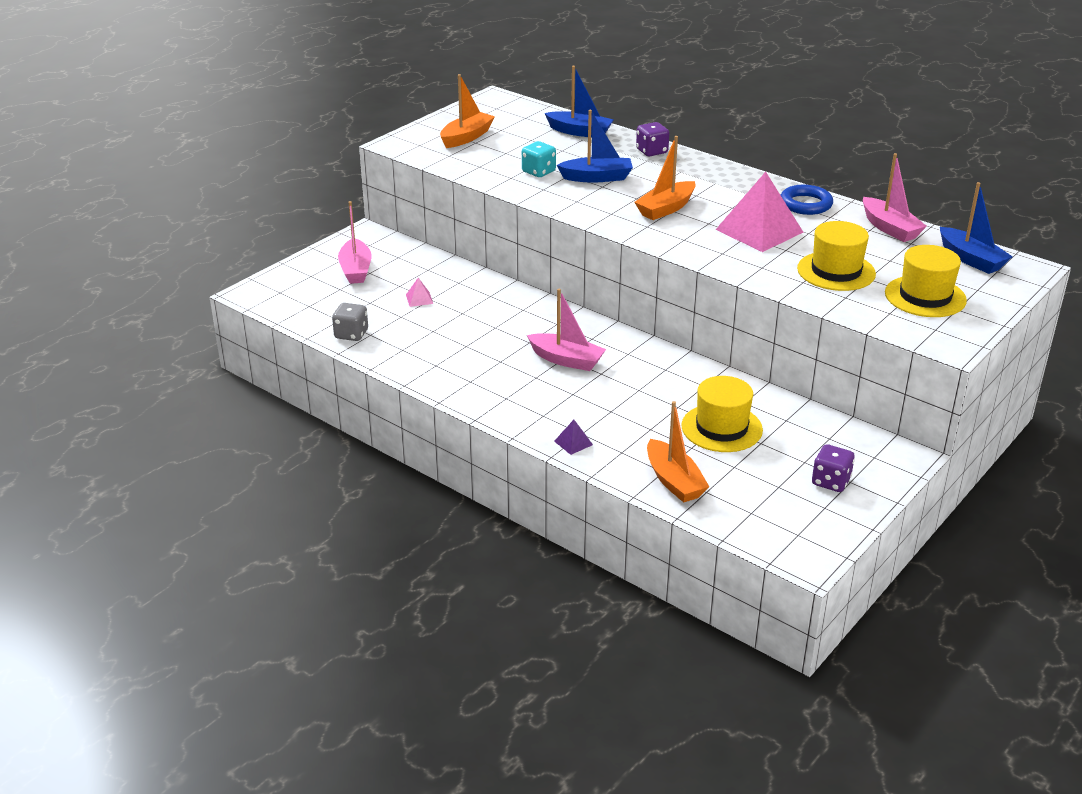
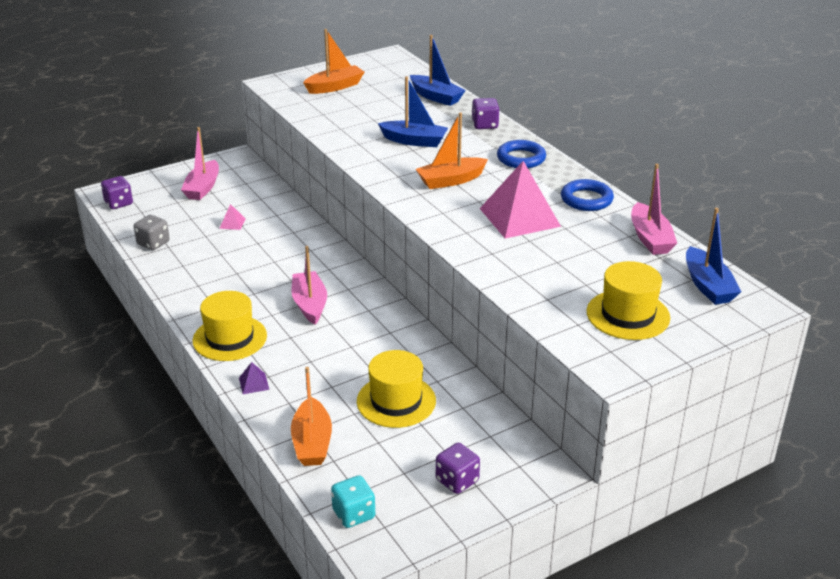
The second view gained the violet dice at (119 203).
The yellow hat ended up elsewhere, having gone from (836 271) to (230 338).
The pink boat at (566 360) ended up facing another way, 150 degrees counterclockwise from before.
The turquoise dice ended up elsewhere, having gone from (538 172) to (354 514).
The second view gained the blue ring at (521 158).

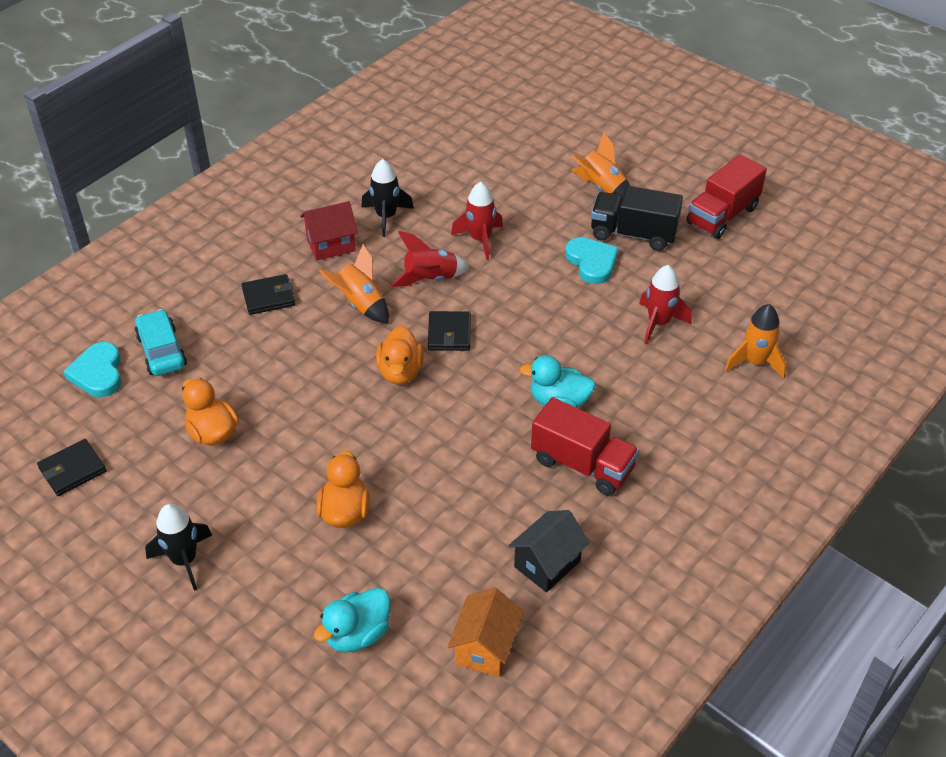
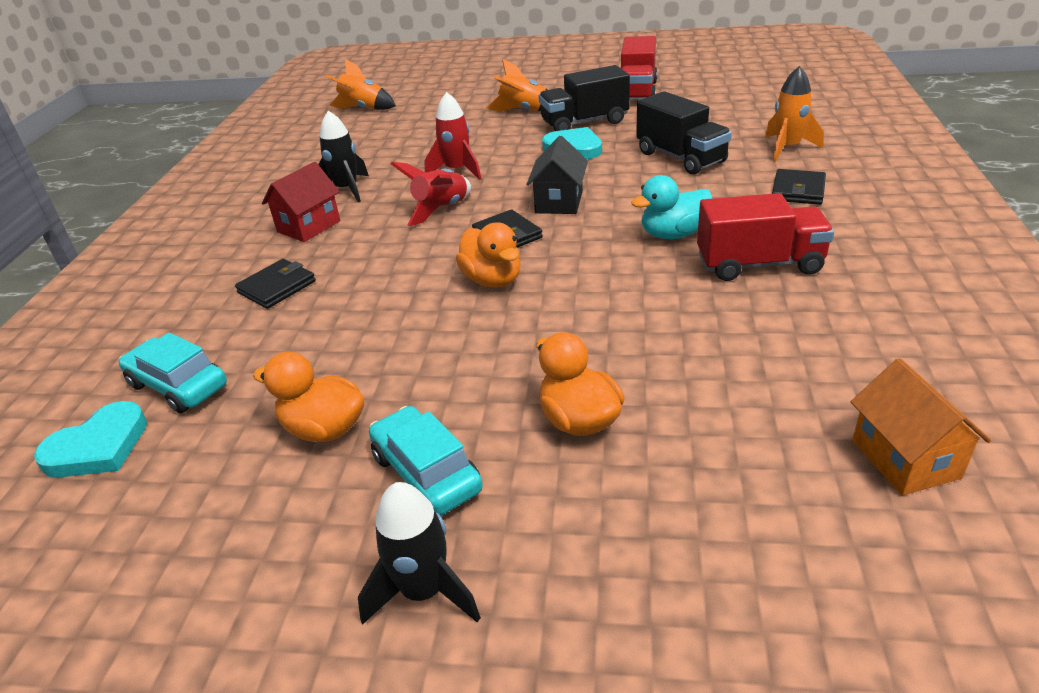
The turquoise heart at (98 373) ended up facing another way, 90 degrees counterclockwise from before.
The bright orange toy rocket ended up elsewhere, having gone from (360 304) to (363 108).
The second view gained the turquoise automobile at (426 473).
The black cottage ended up elsewhere, having gone from (547 564) to (559 202).
Where the crimson toy rocket stood at (659 323), the black lorry came to stand at (680 157).
The black wallet ended up elsewhere, having gone from (72 470) to (798 190).
The second view lost the turquoise rubber duck at (357 634).

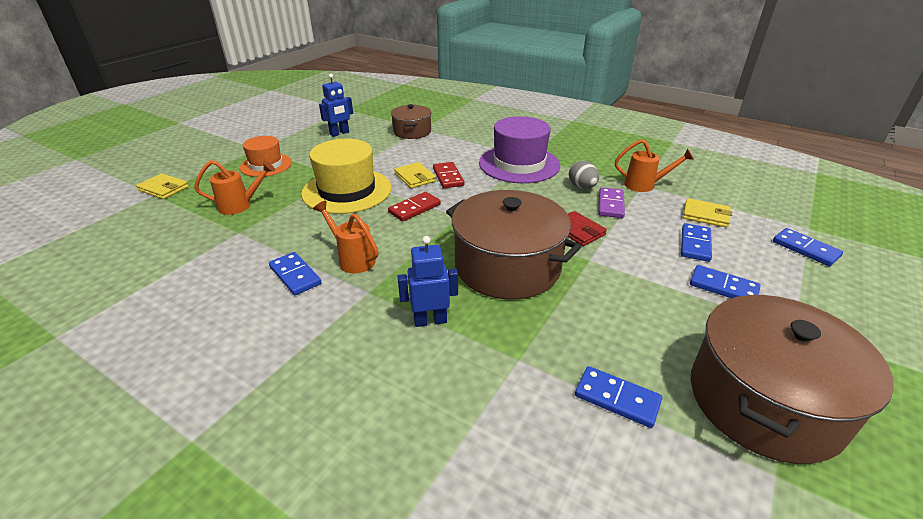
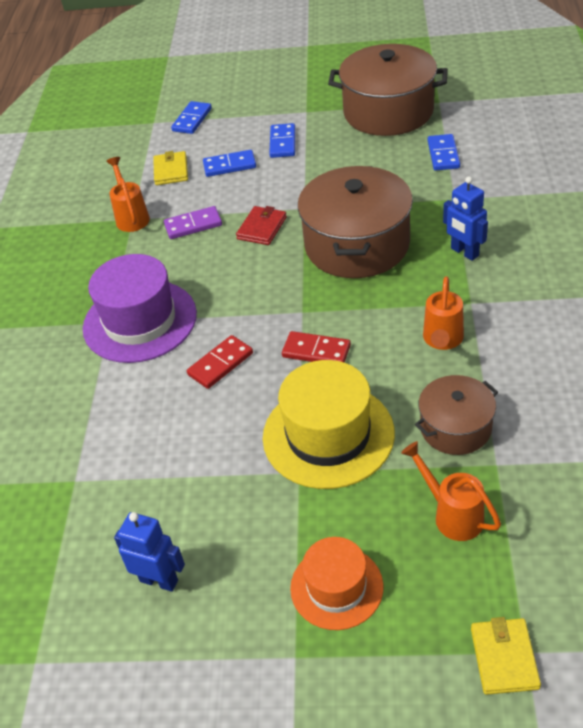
The russet cooking pot ended up elsewhere, having gone from (412 131) to (455 427).
The second view lost the blue domino piece at (295 275).
The second view lost the yellow wallet at (415 177).
The second view lost the grey egg shape at (582 187).

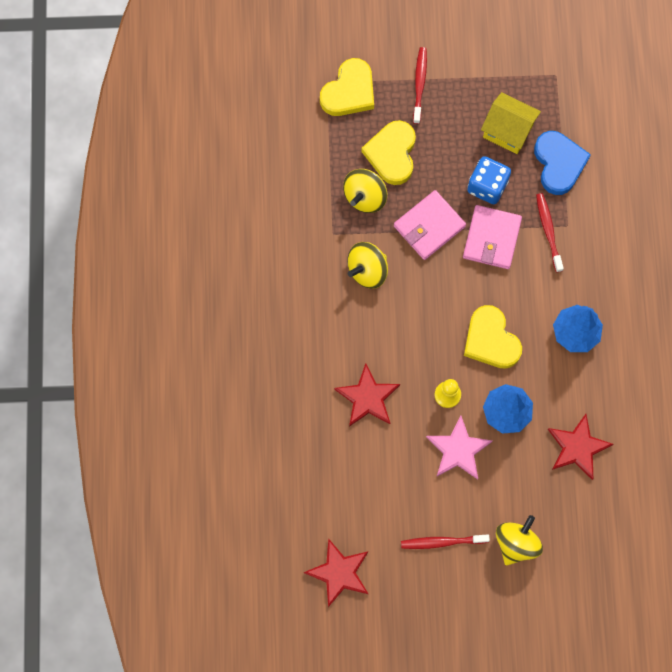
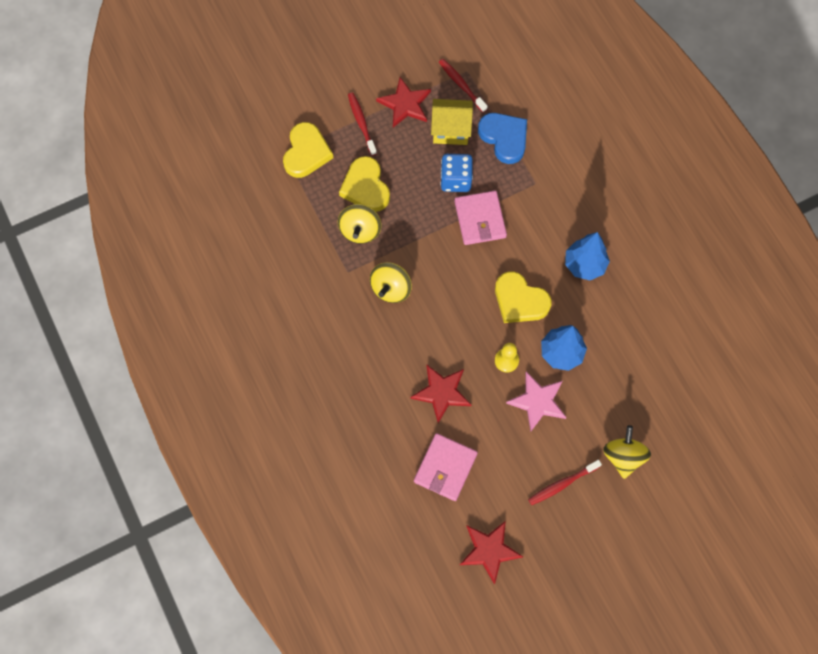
The crimson five-pointed star ended up elsewhere, having gone from (577 447) to (405 104).
The pink wallet ended up elsewhere, having gone from (429 226) to (445 468).
The crimson dental brush ended up elsewhere, having gone from (548 231) to (461 85).

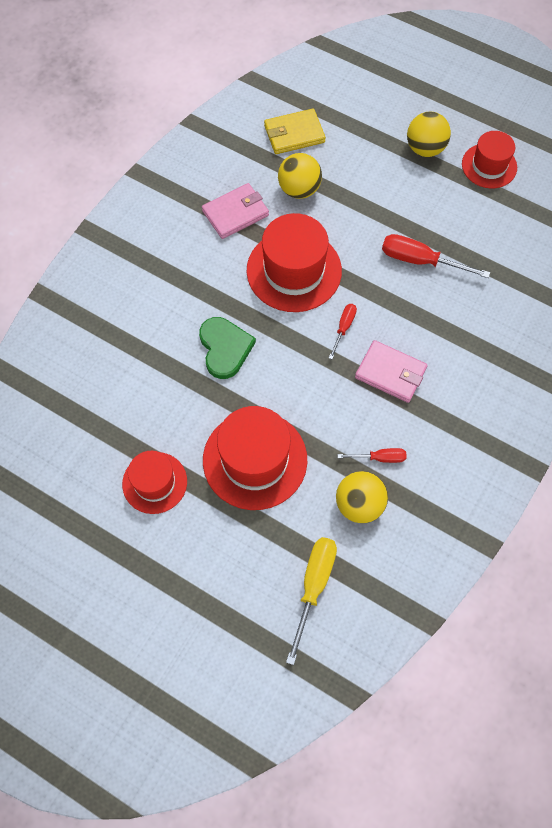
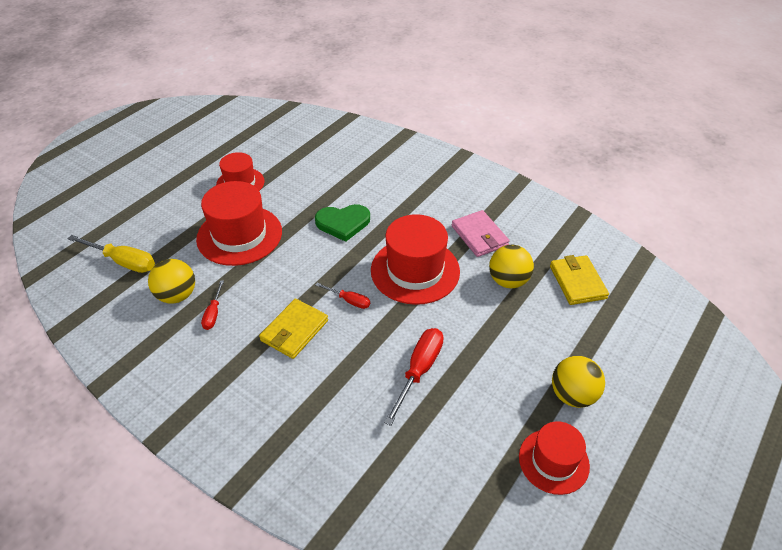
What was the pink wallet at (390 373) turned into the yellow wallet at (294 330).

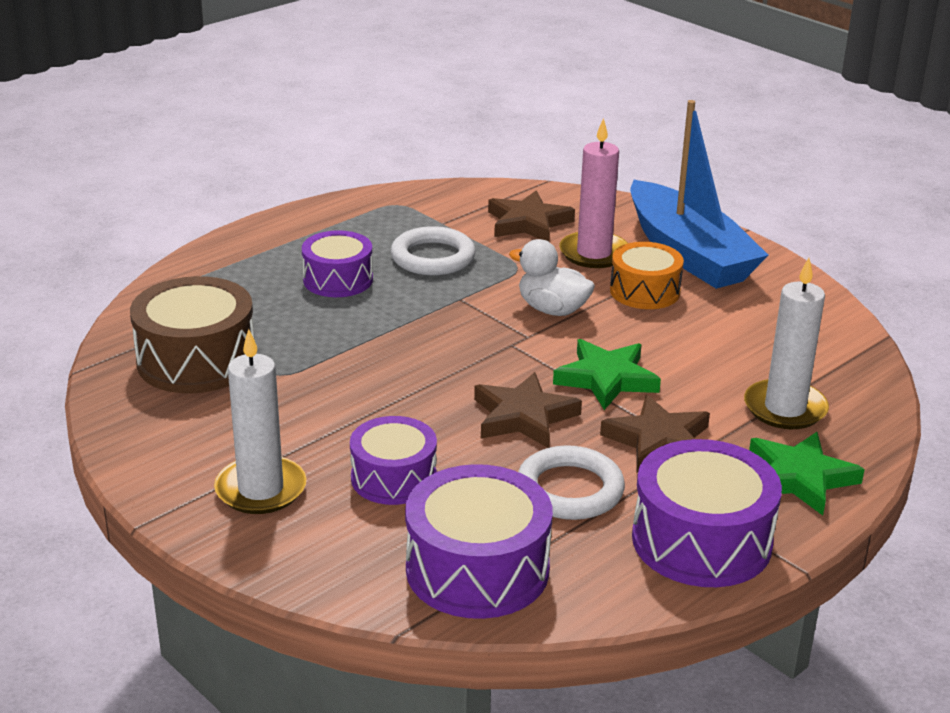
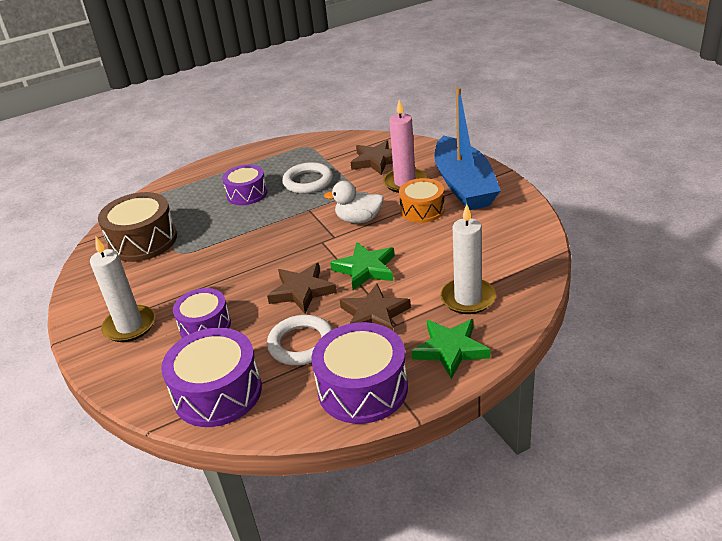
The white rubber duck at (552 309) ended up facing another way, 45 degrees counterclockwise from before.

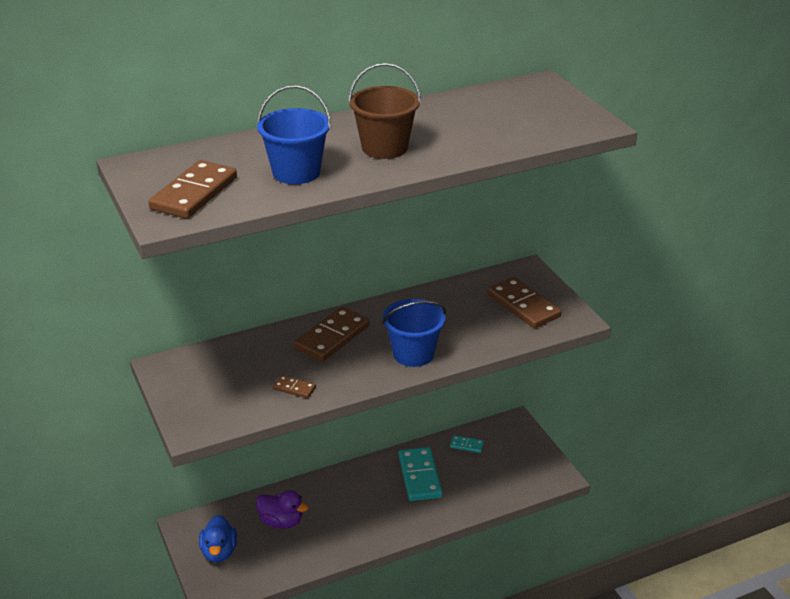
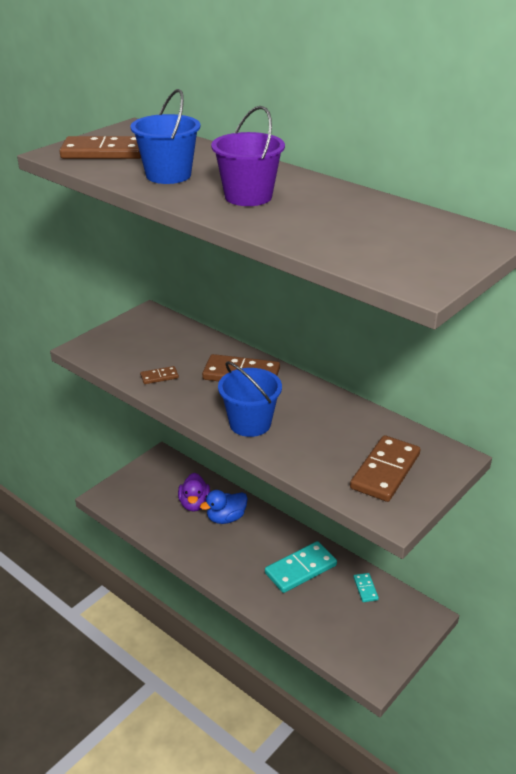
The russet domino piece at (294 388) ended up facing another way, 75 degrees clockwise from before.
The blue rubber duck ended up elsewhere, having gone from (219 552) to (226 518).
What was the russet sand bucket at (384 148) turned into the violet sand bucket at (248 196).

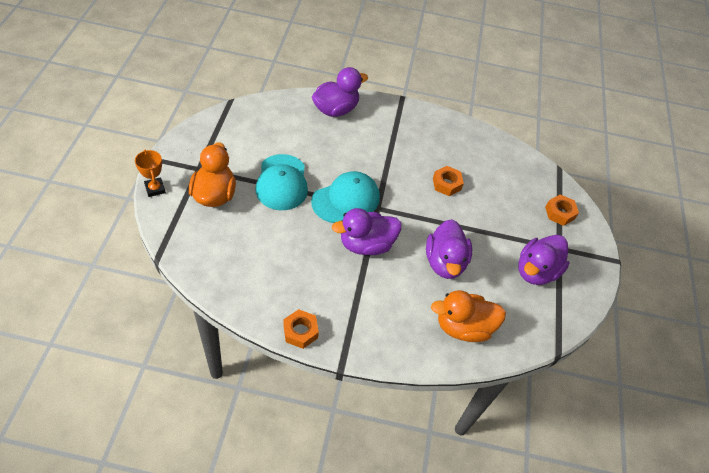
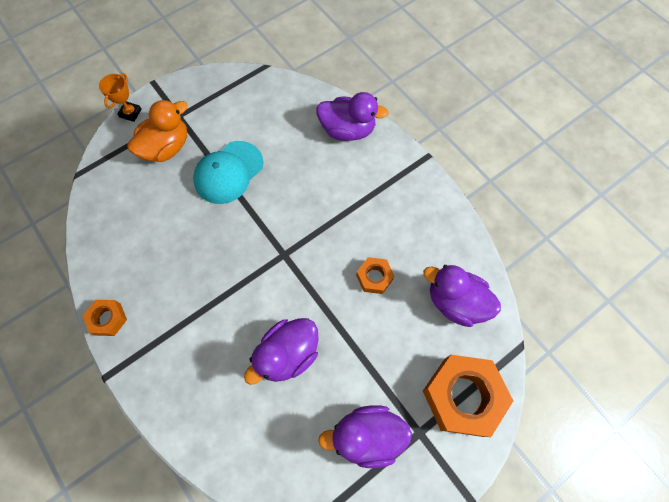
The violet rubber duck ended up elsewhere, having gone from (366 244) to (455 302).
The size of the bright orange hexagon nut at (559 213) changed by a factor of 2.00.
The second view lost the turquoise peaked cap at (346 199).
The second view lost the bright orange rubber duck at (463 327).

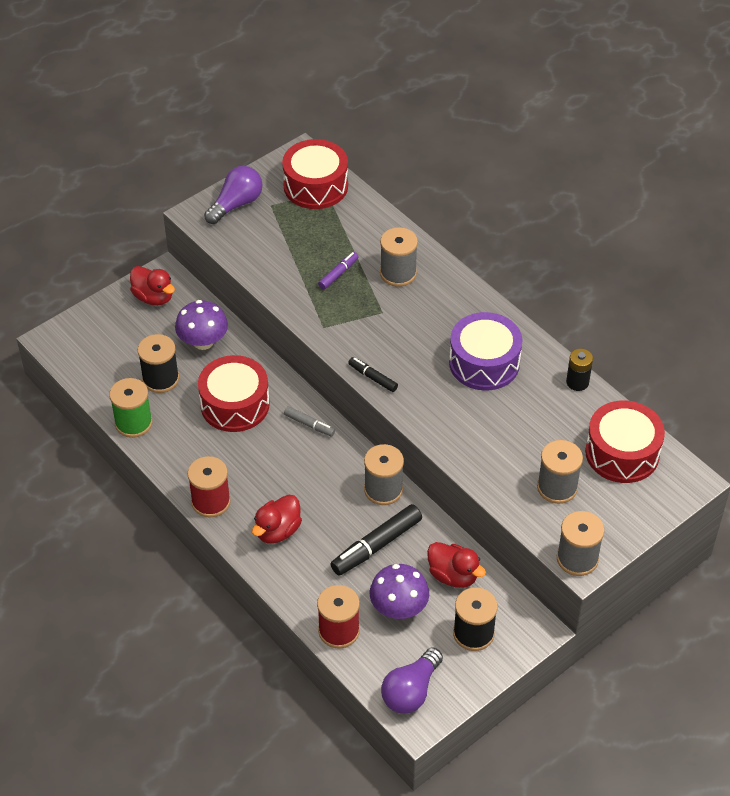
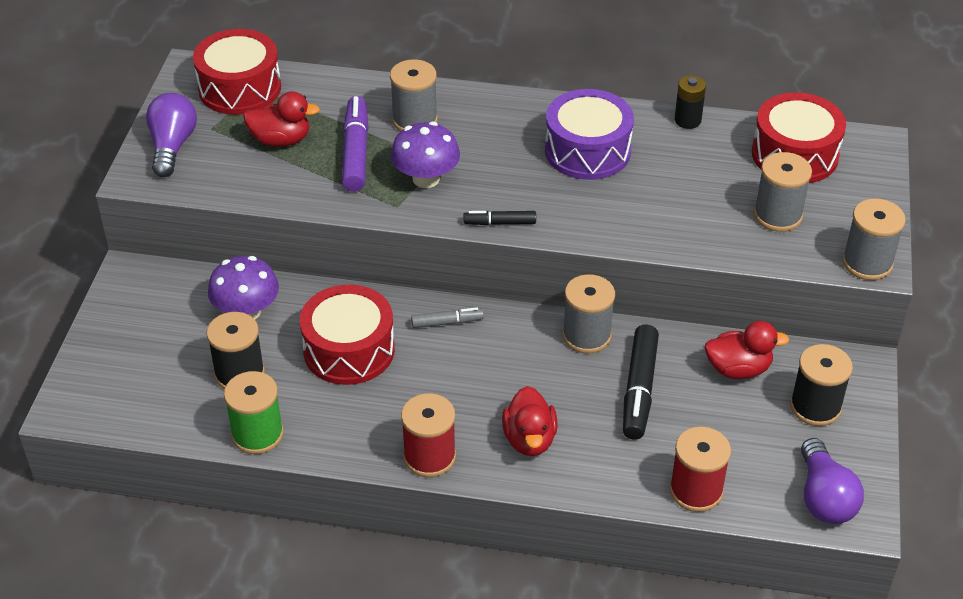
The crimson rubber duck ended up elsewhere, having gone from (154 297) to (281 140).
The size of the violet marker pen at (338 274) changed by a factor of 1.82.
The violet mushroom ended up elsewhere, having gone from (399 607) to (426 179).

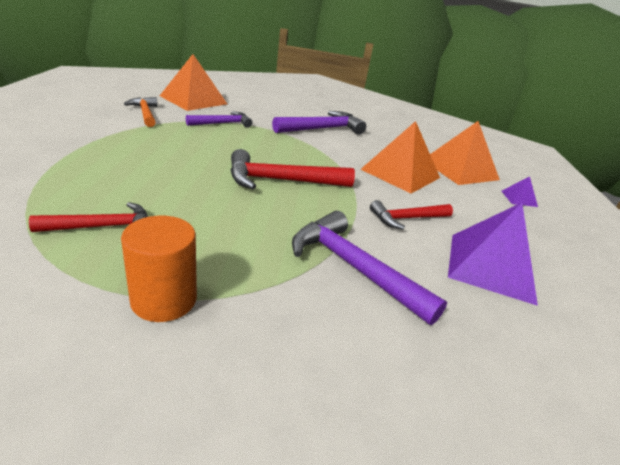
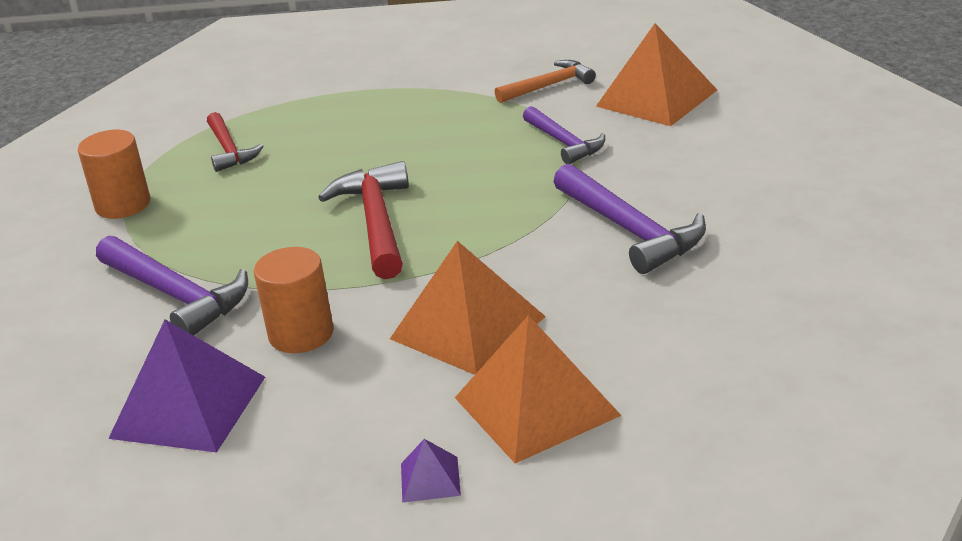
The violet carpenter's hammer at (353 267) ended up facing another way, 90 degrees clockwise from before.
Where the crimson carpenter's hammer stood at (407 219), the bright orange cylinder shape came to stand at (301 334).

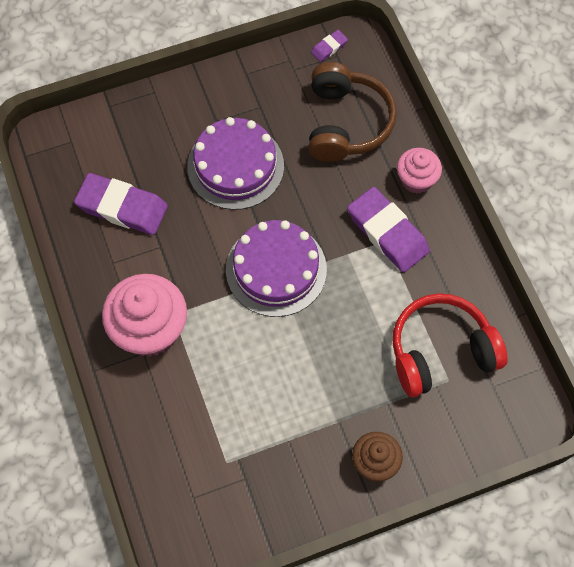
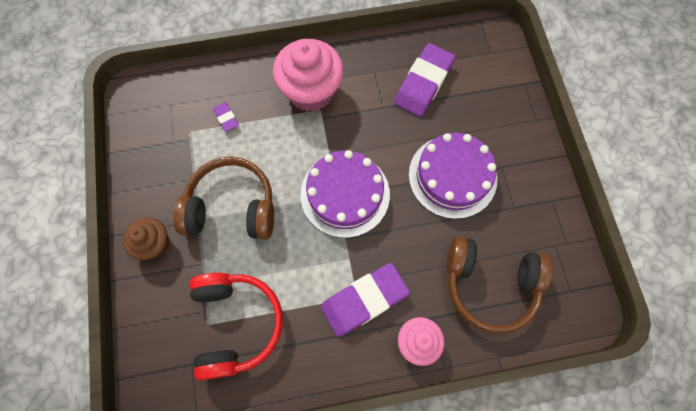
The second view gained the russet headset at (232 207).
The violet pencil eraser ended up elsewhere, having gone from (329 47) to (226 118).

